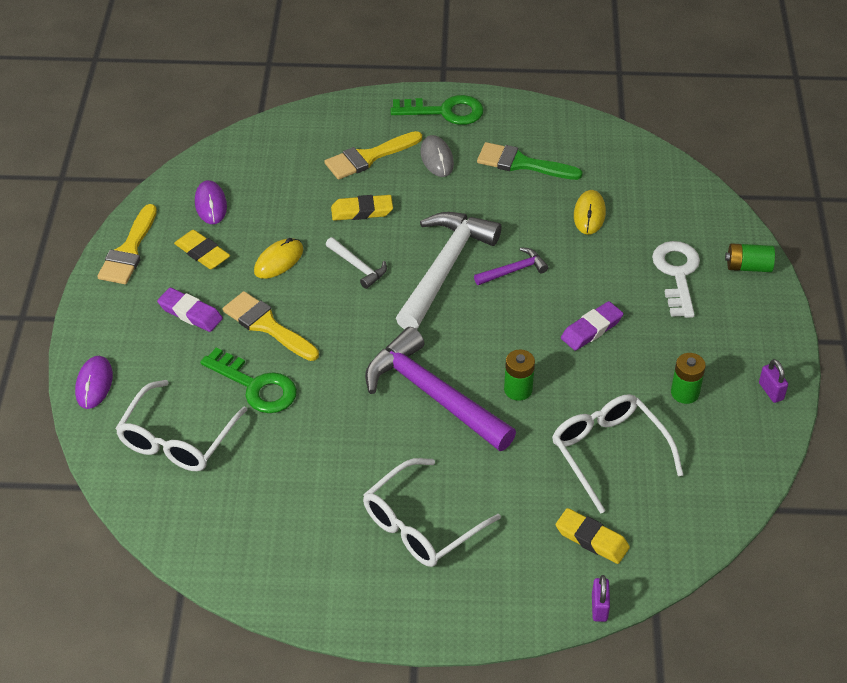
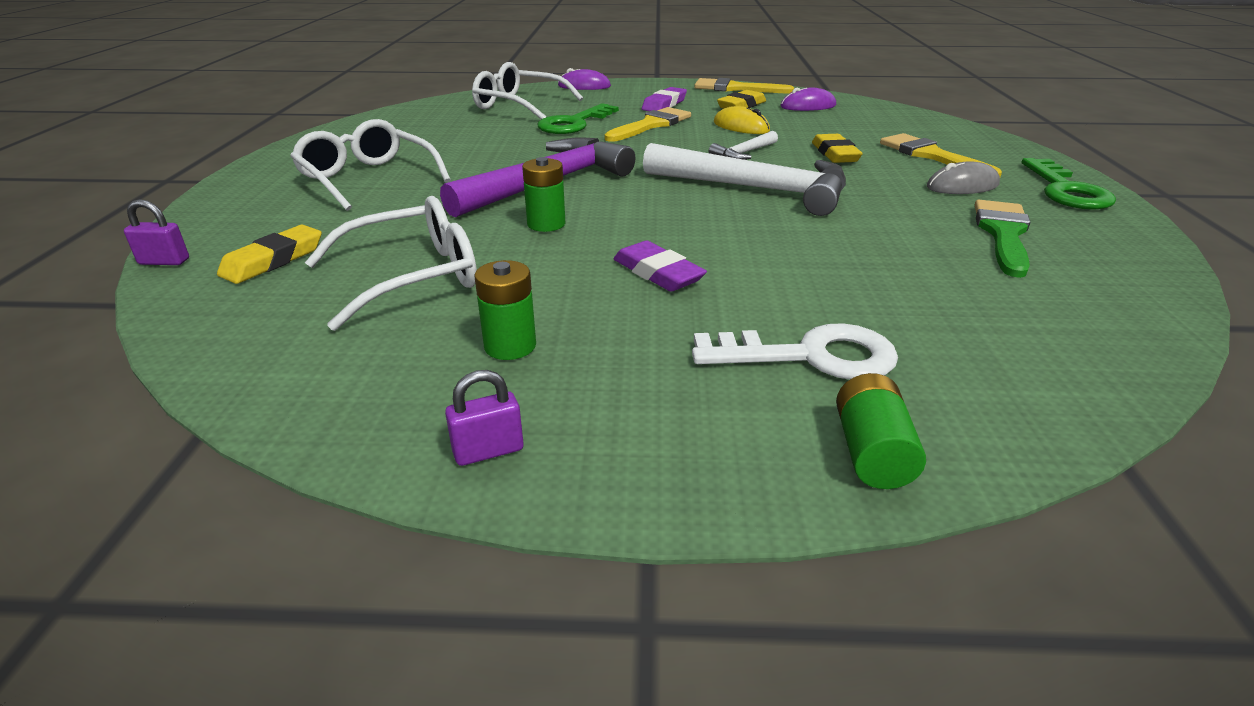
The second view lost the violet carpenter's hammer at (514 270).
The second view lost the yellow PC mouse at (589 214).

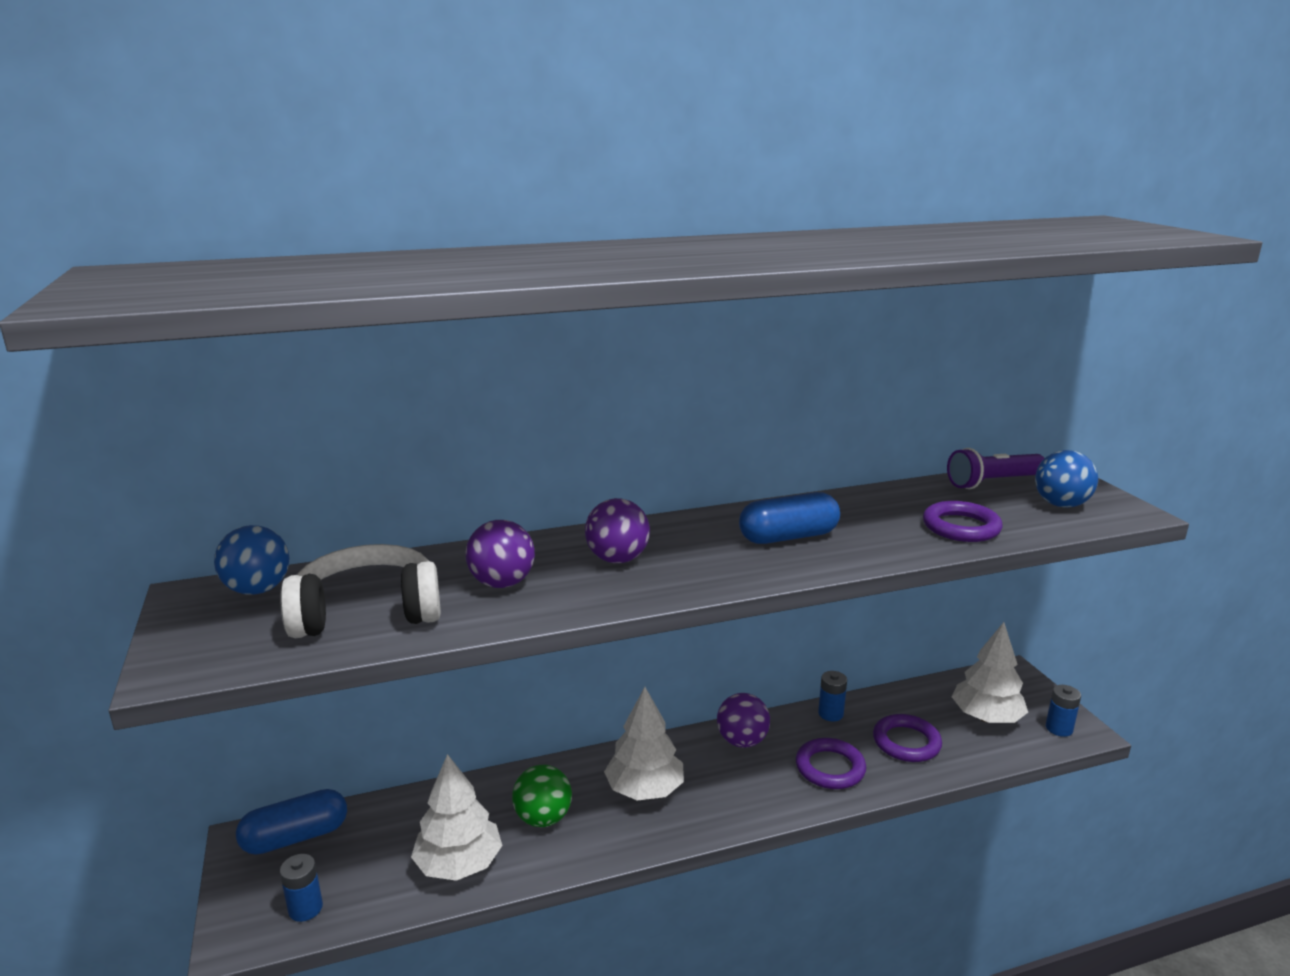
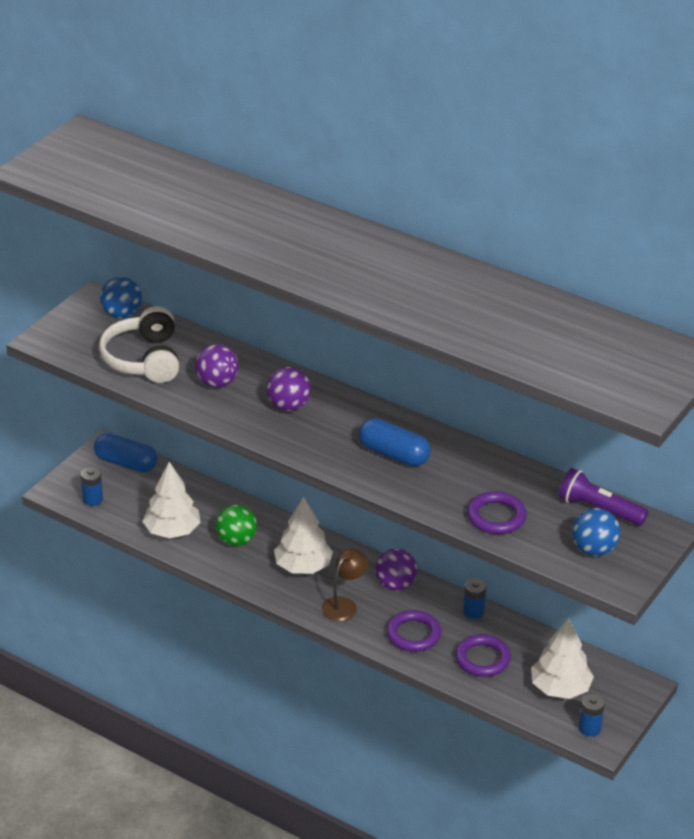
The white headset at (367 612) ended up facing another way, 135 degrees counterclockwise from before.
The second view gained the russet lamp at (344 604).

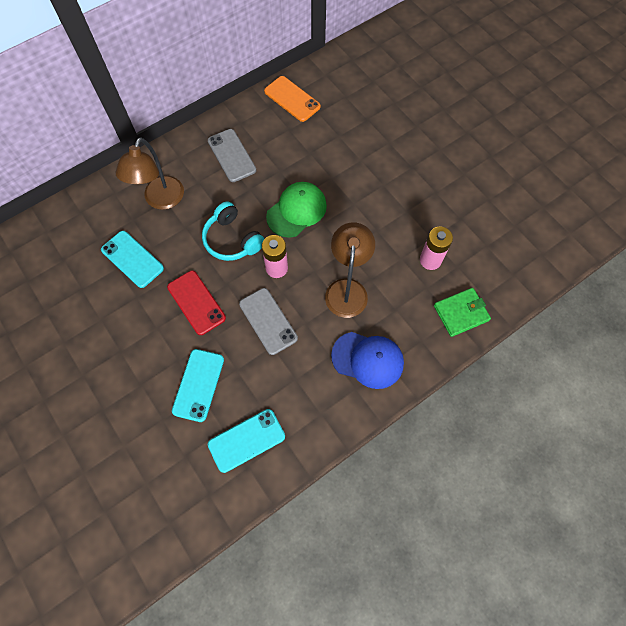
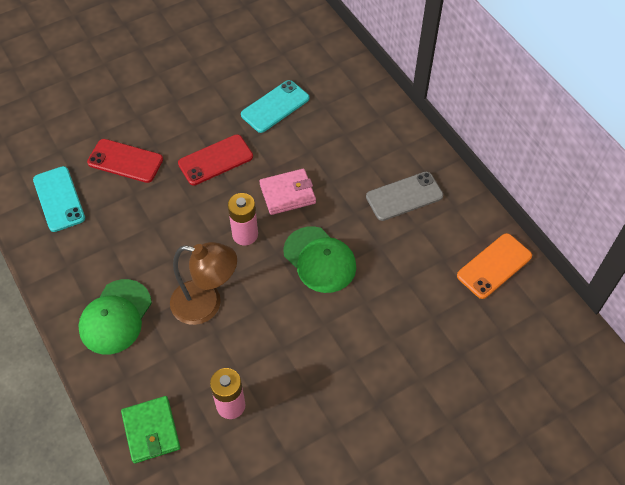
What was the blue peaked cap at (368 359) turned into the green peaked cap at (115 317).
What was the turquoise smartphone at (198 385) turned into the crimson smartphone at (125 161).
Where the turquoise headset stood at (232 239), the pink wallet came to stand at (287 193).
The second view lost the russet lamp at (161 200).
The second view lost the grey smartphone at (268 321).

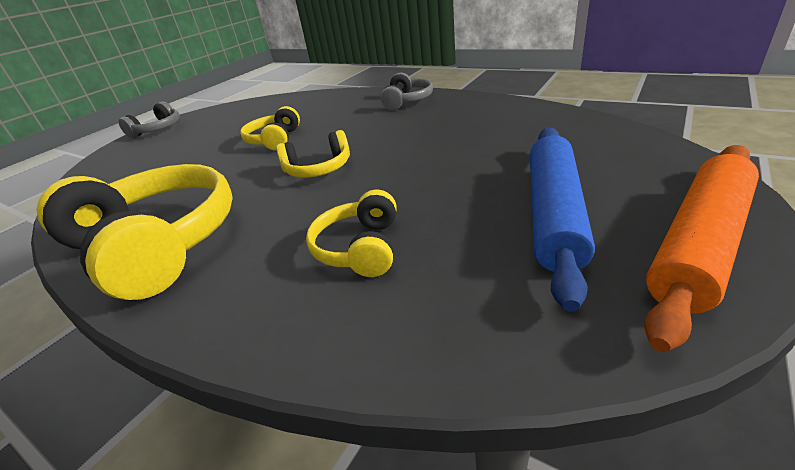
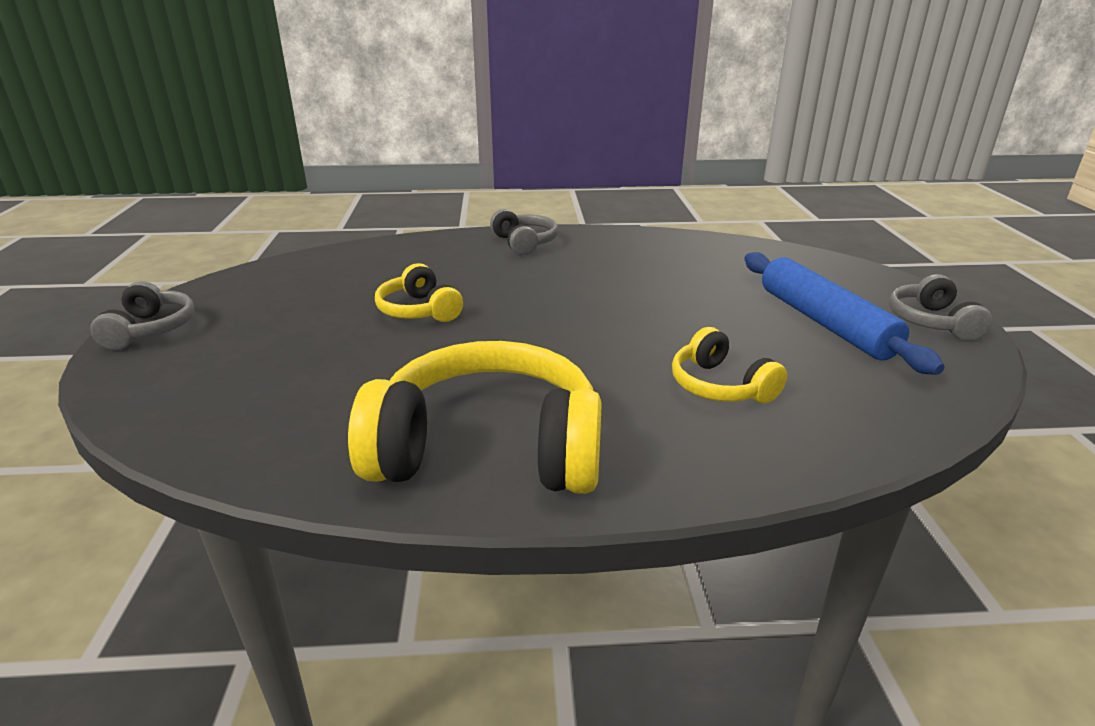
Where the bright orange pastry roller stood at (699 245), the grey headset came to stand at (931 322).
The second view lost the yellow headset at (318 169).

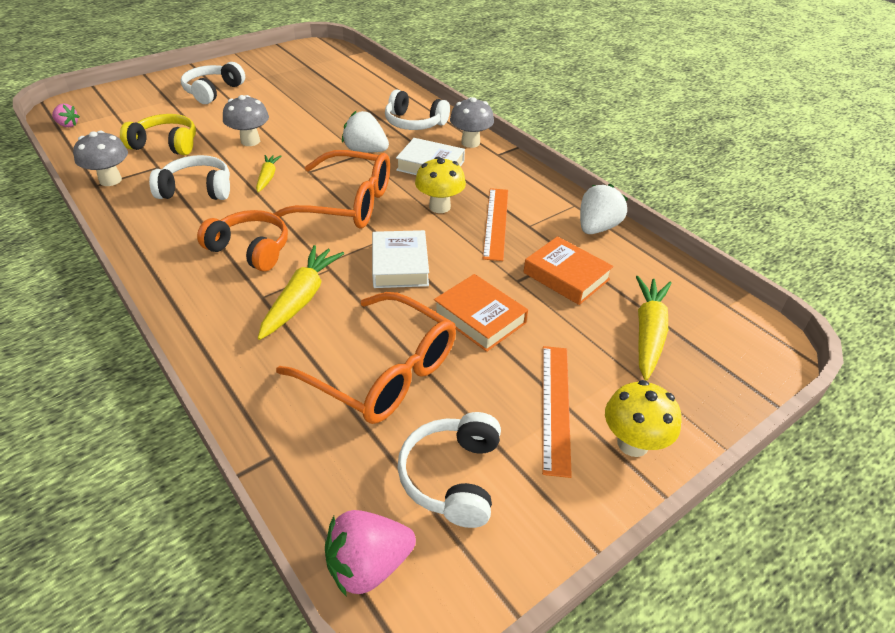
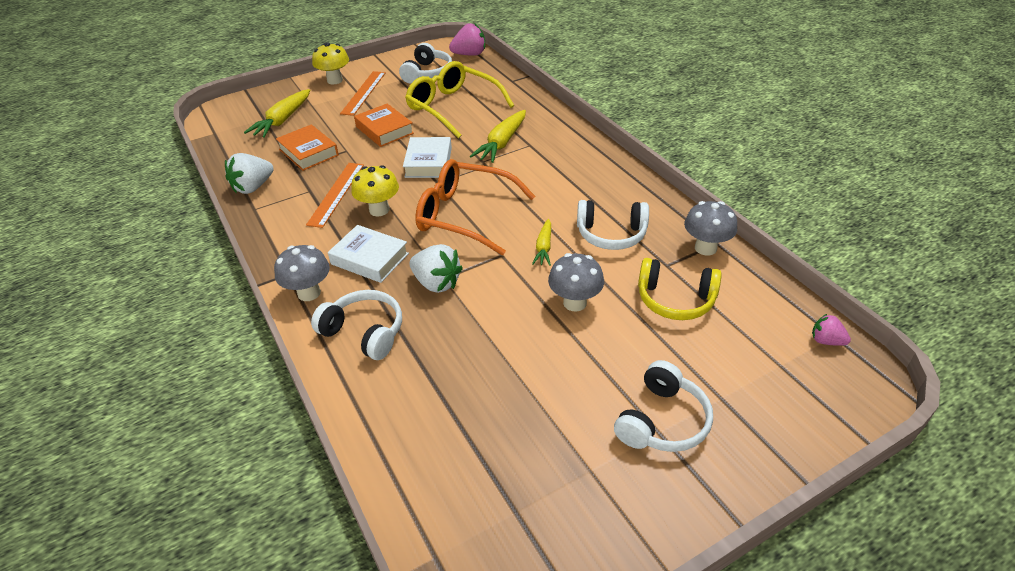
What was the bright orange spectacles at (382 372) turned into the yellow spectacles at (453 107).
The second view lost the bright orange headset at (250 249).

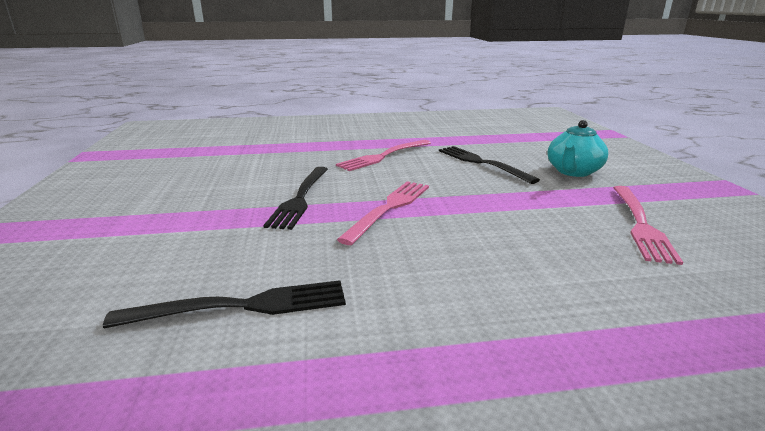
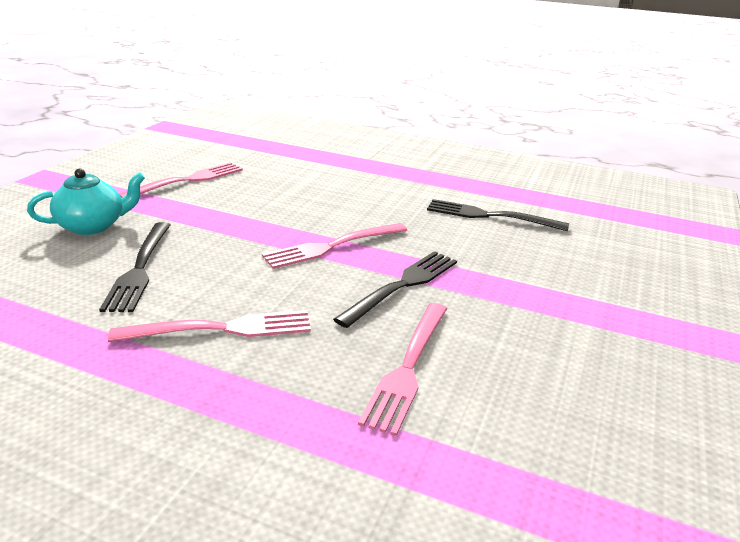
The second view gained the pink dinner fork at (408 368).

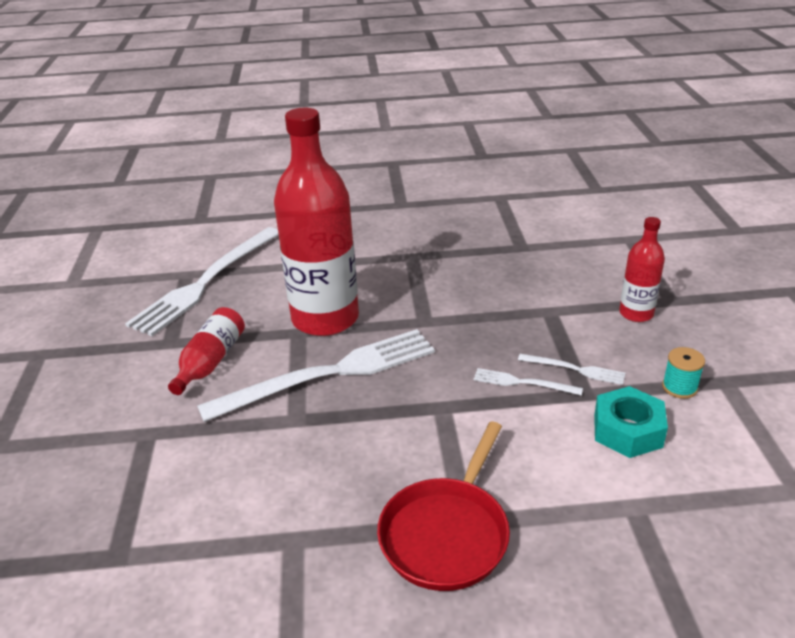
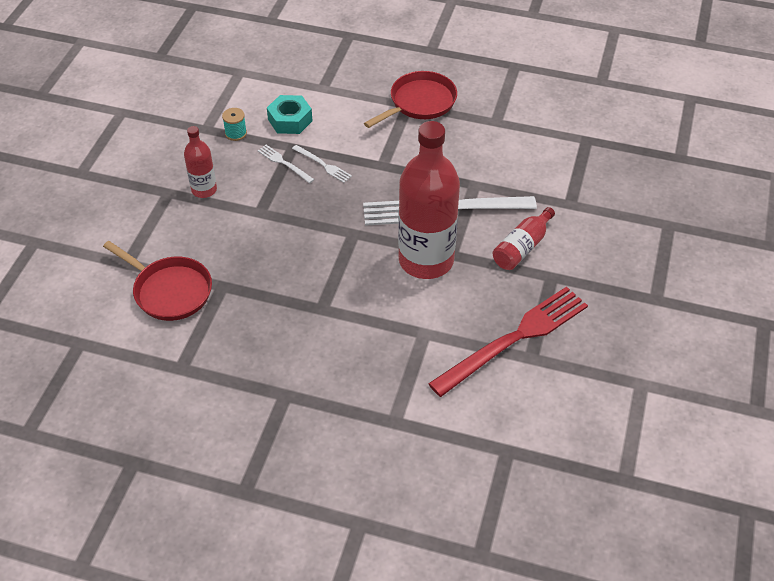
The second view gained the crimson pan at (169 291).
What was the white dinner fork at (206 282) turned into the crimson dinner fork at (514 339).

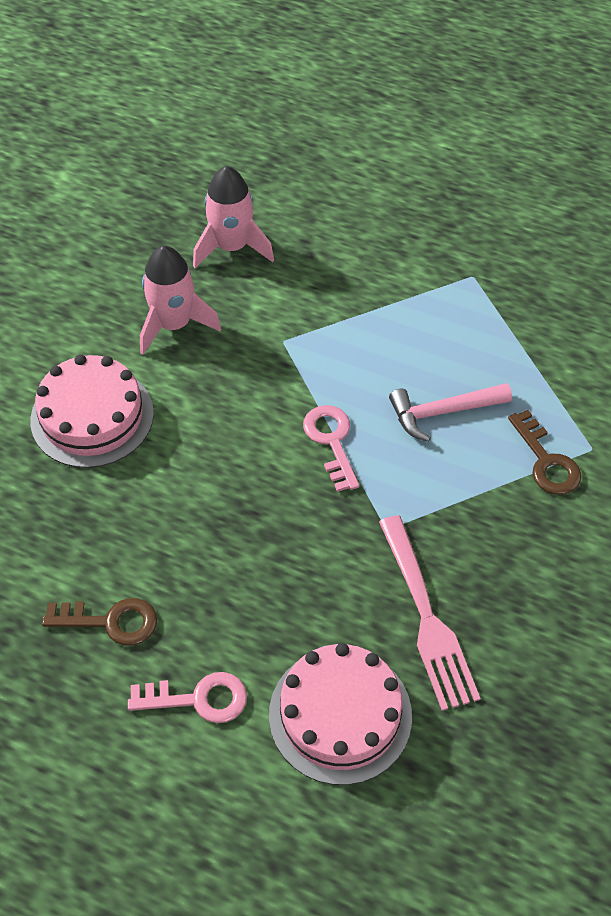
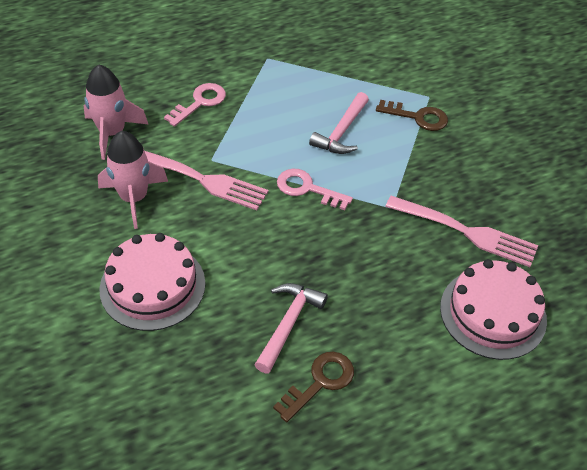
The second view gained the pink dinner fork at (202 180).
The pink latchkey ended up elsewhere, having gone from (198 699) to (200 102).
The second view gained the pink carpenter's hammer at (288 324).

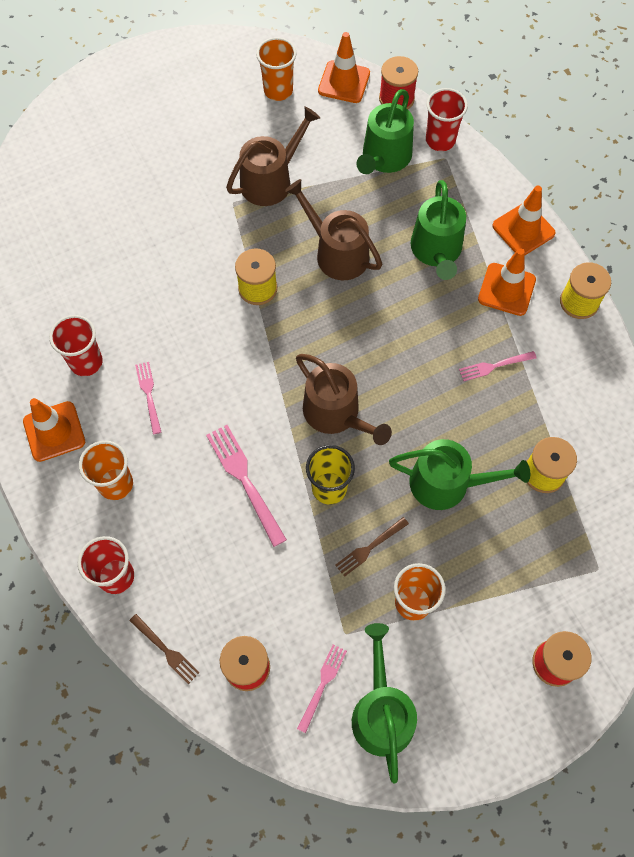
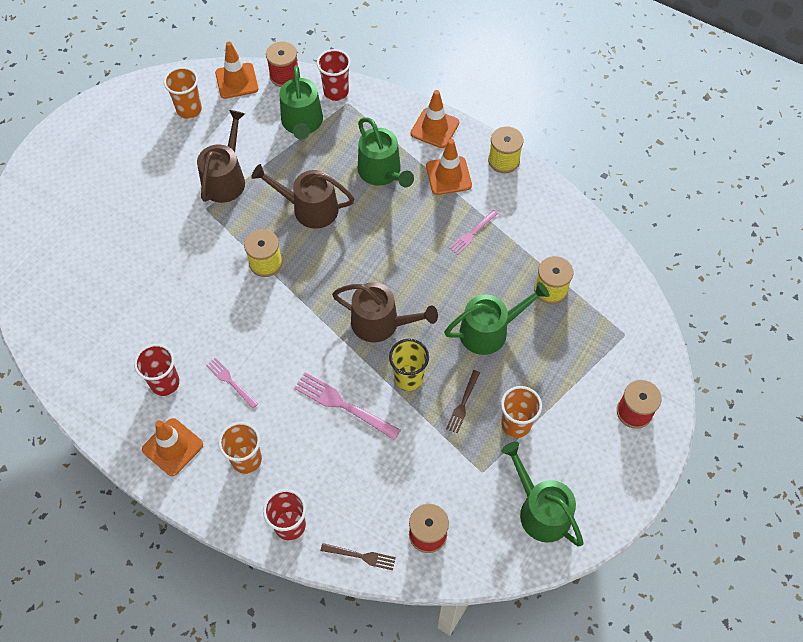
The second view lost the pink dinner fork at (322 685).

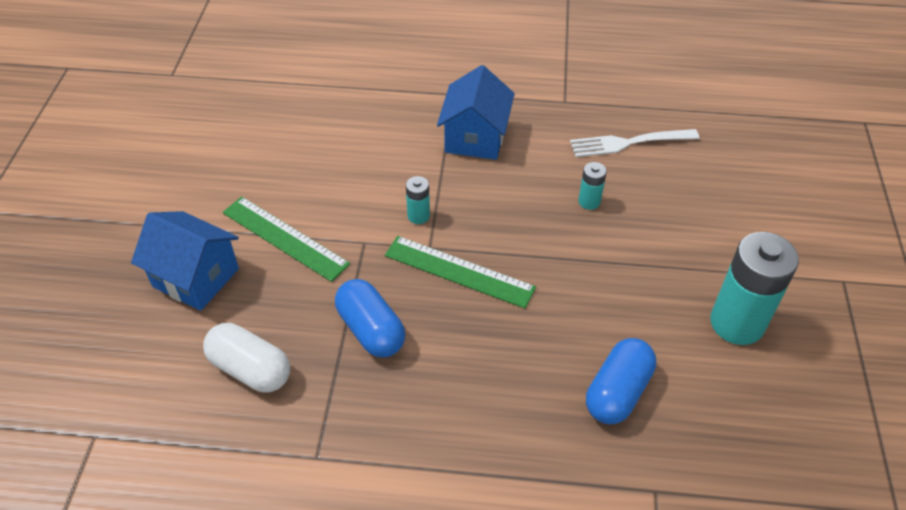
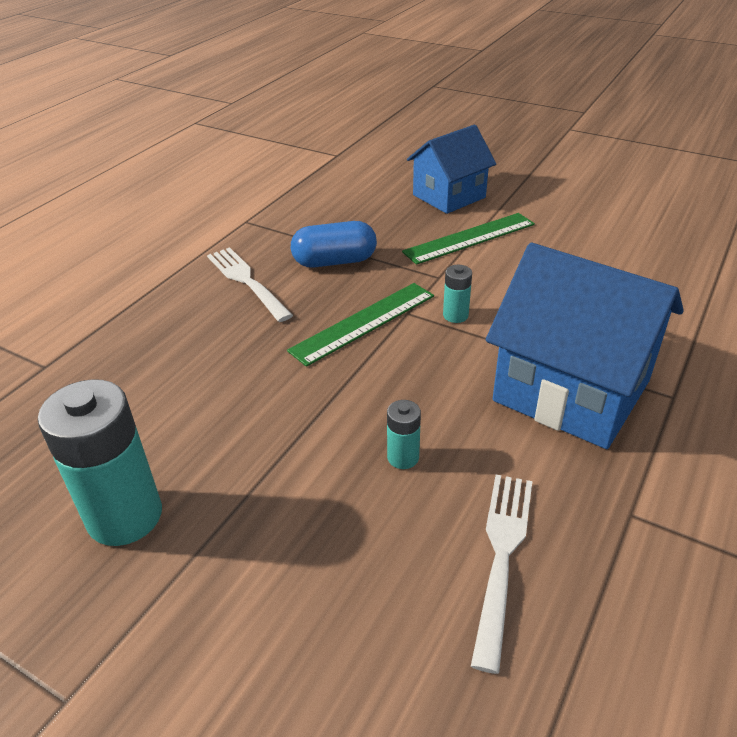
The second view gained the white dinner fork at (247 281).
The size of the blue cottage at (475 138) changed by a factor of 1.56.
The second view lost the white pill shape at (250 369).
The second view lost the blue pill shape at (617 392).

